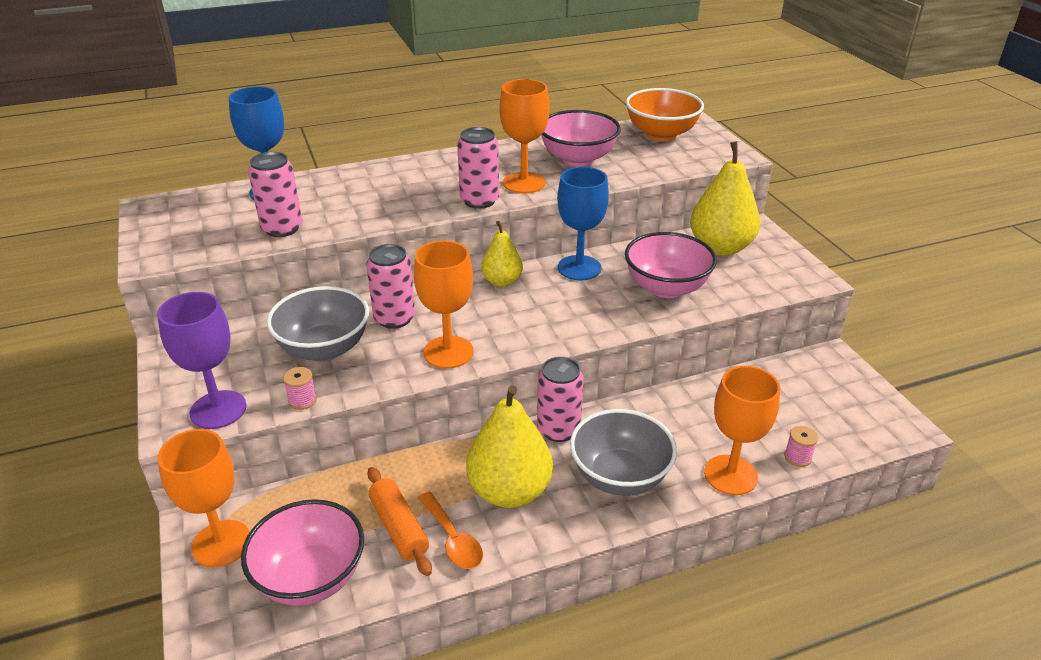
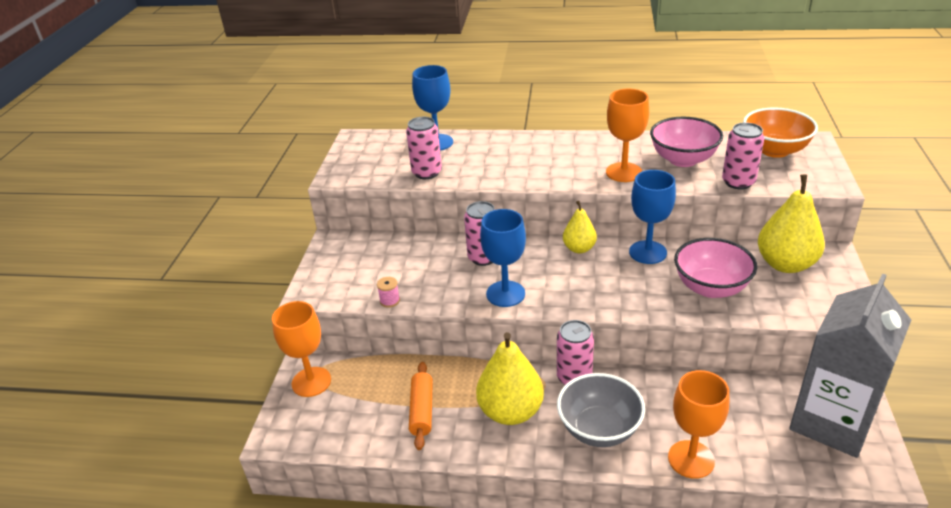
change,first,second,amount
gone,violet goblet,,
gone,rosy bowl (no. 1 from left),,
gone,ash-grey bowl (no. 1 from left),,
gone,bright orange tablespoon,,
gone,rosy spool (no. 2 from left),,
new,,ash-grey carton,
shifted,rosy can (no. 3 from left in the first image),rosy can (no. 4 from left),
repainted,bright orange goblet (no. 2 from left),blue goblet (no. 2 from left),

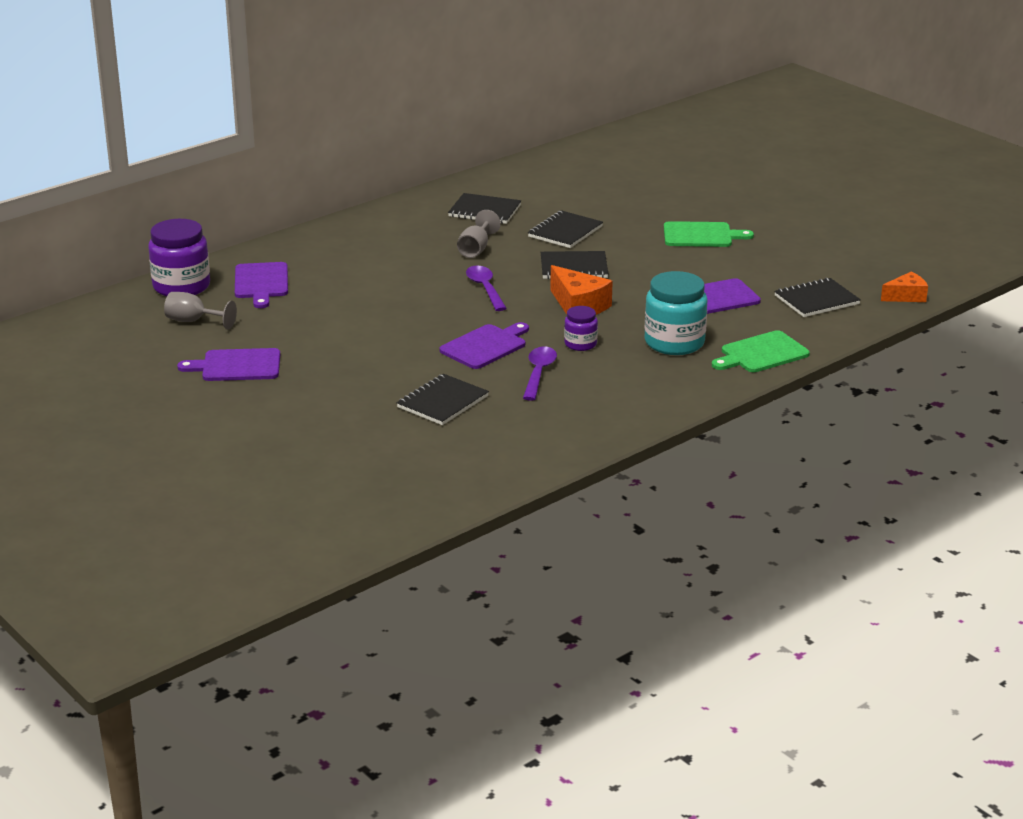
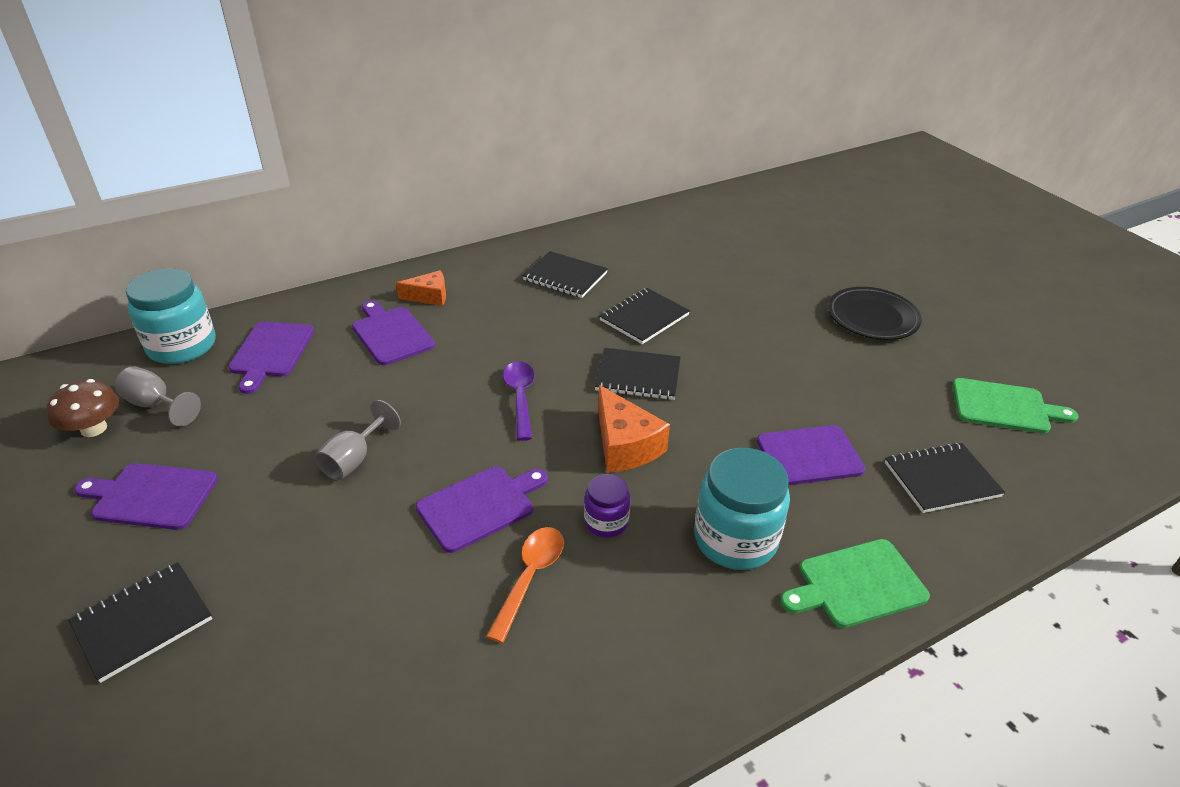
change,first,second,amount
new,,russet mushroom,
new,,violet chopping board (no. 3 from left),
new,,black dinner plate,
shifted,black notebook (no. 1 from left),,
shifted,ash-grey goblet (no. 2 from left),,
shifted,emerald chopping board (no. 1 from left in the first image),emerald chopping board (no. 2 from left),
shifted,bright orange cheese wedge (no. 2 from left in the first image),bright orange cheese wedge (no. 1 from left),
repainted,violet jam jar (no. 1 from left),teal jam jar (no. 1 from left),
repainted,violet tablespoon (no. 2 from left),bright orange tablespoon,

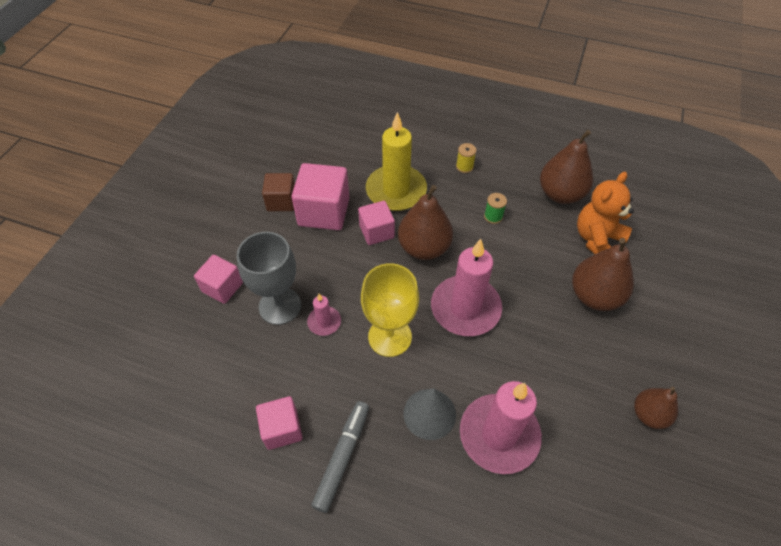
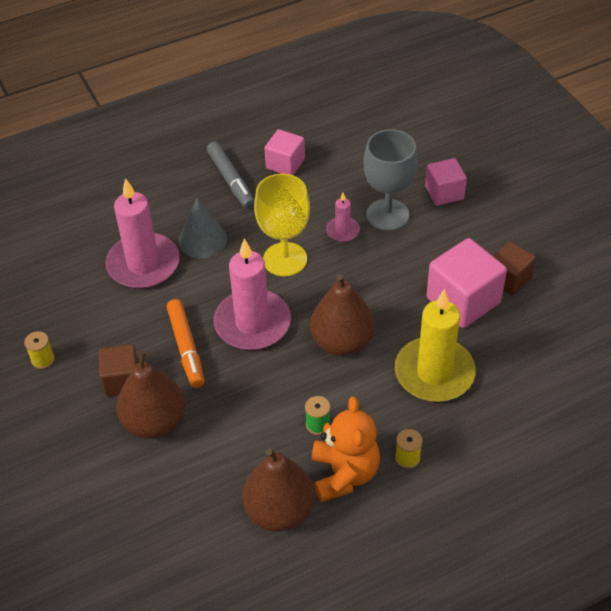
change,first,second,amount
gone,rosy solid cube (no. 4 from left),,
new,,russet solid cube (no. 1 from left),
new,,bright orange marker pen,
shifted,bright orange teddy bear,,
swapped,russet pear fruit (no. 4 from left),golden spool (no. 1 from left),

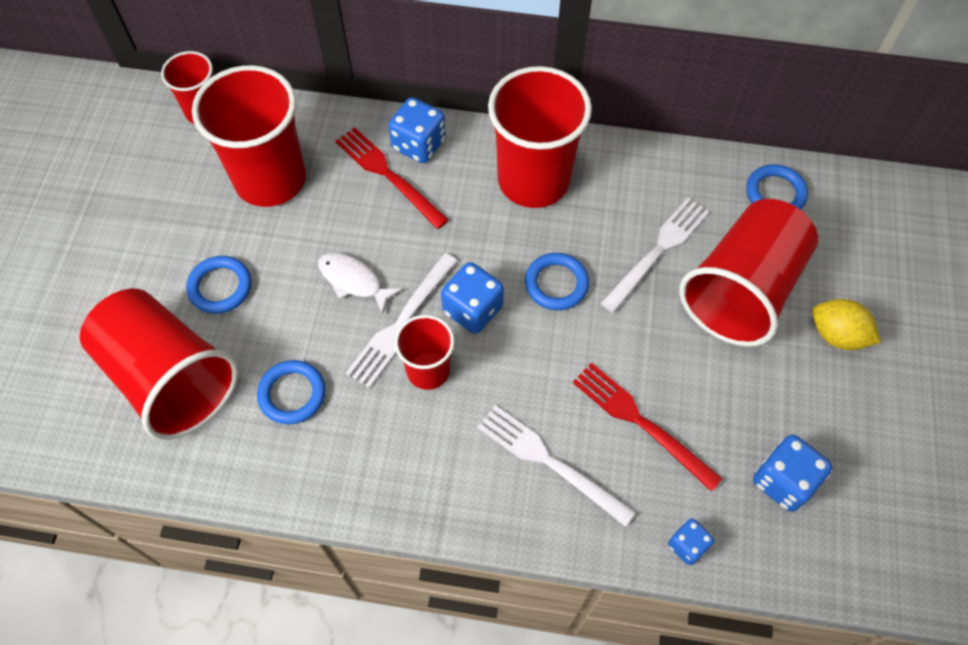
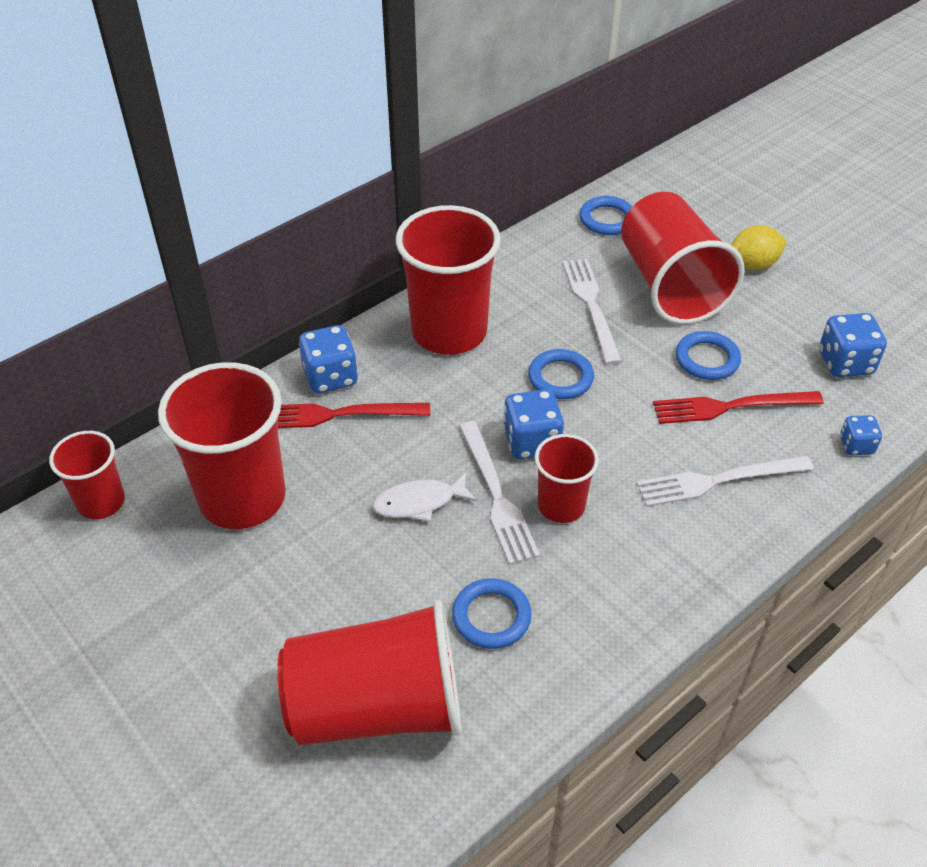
change,first,second,amount
shifted,blue ring (no. 1 from left in the first image),blue ring (no. 4 from left),

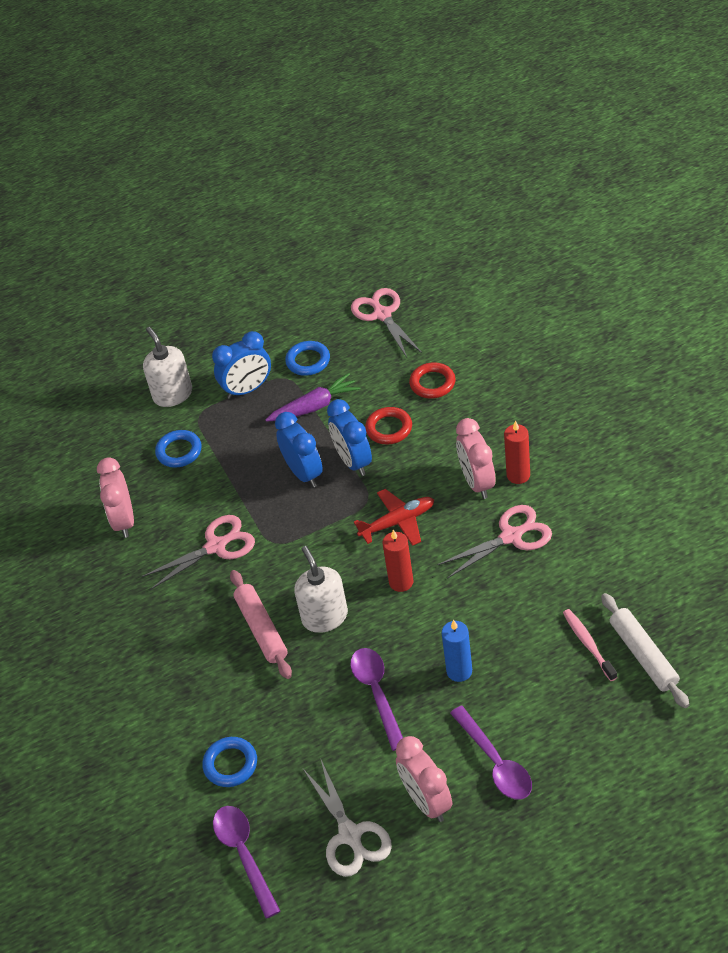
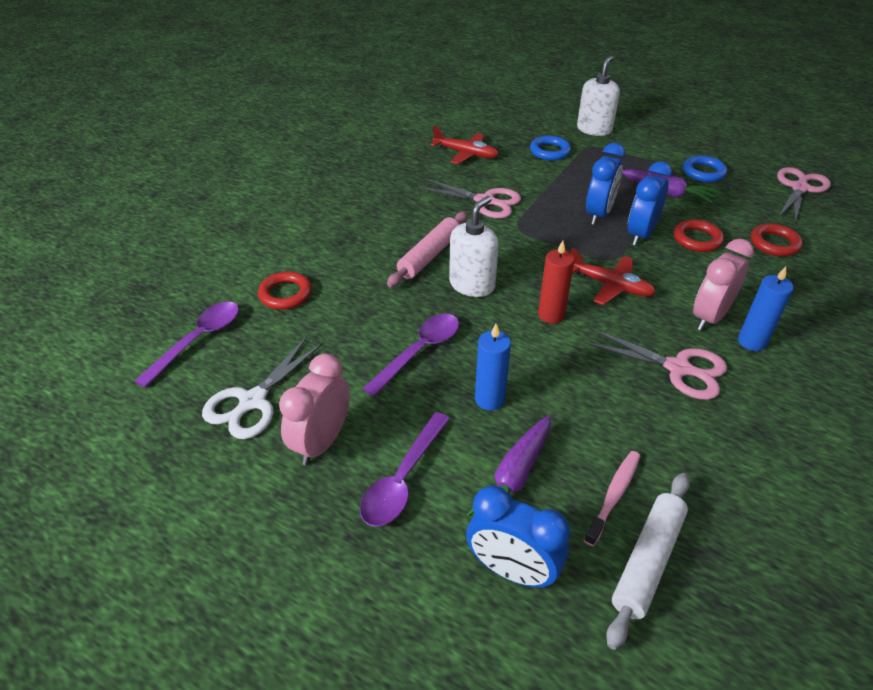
change,first,second,amount
new,,violet toy carrot (no. 1 from left),
shifted,blue clock (no. 1 from left),,
swapped,rosy clock (no. 1 from left),crimson toy plane (no. 1 from left),
repainted,blue ring (no. 2 from left),crimson ring (no. 1 from left),
repainted,crimson pillar candle (no. 2 from left),blue pillar candle (no. 2 from left),

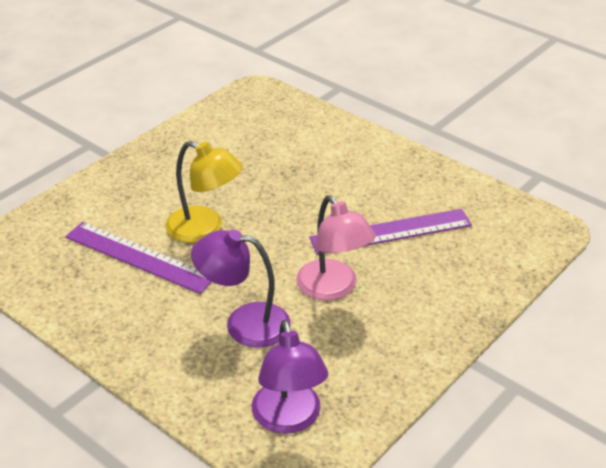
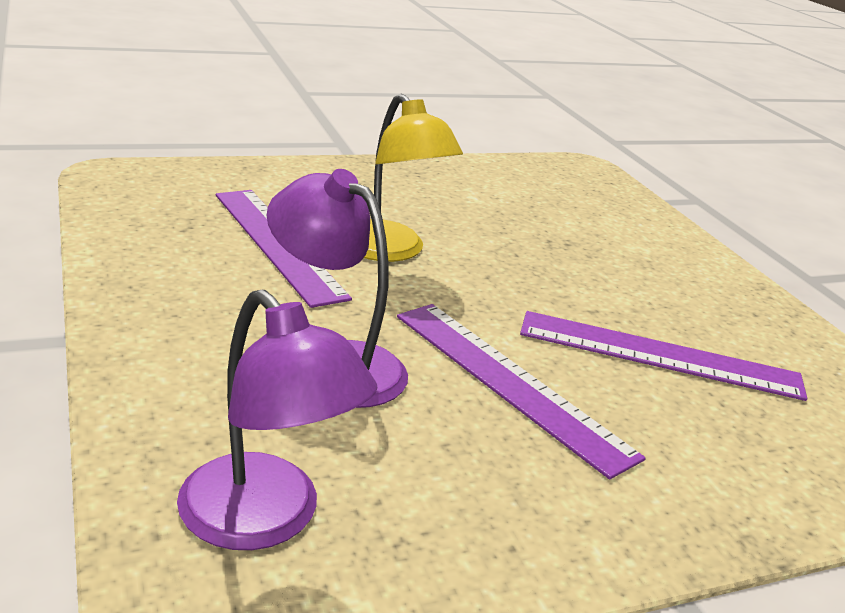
change,first,second,amount
swapped,rosy desk lamp,violet straightedge (no. 2 from left),
rotated,violet desk lamp (no. 2 from left in the first image),violet desk lamp (no. 1 from left),60 degrees counterclockwise

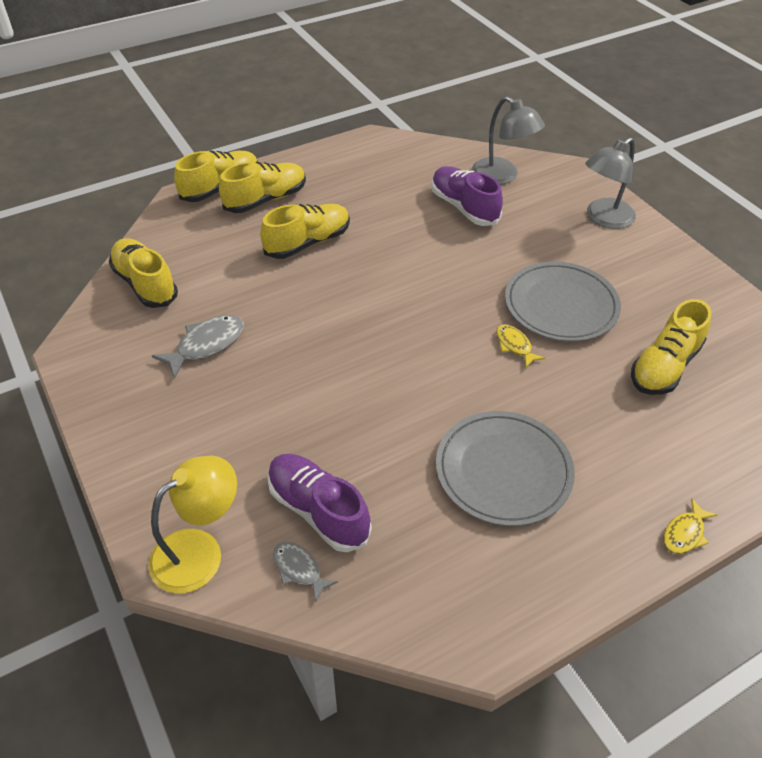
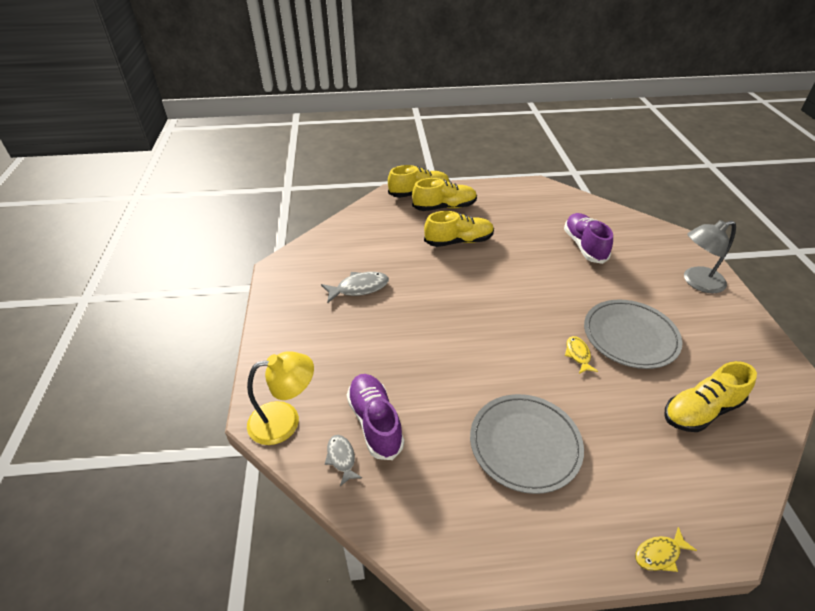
change,first,second,amount
gone,golden lace-up shoe (no. 1 from left),,
gone,ash-grey desk lamp (no. 1 from left),,

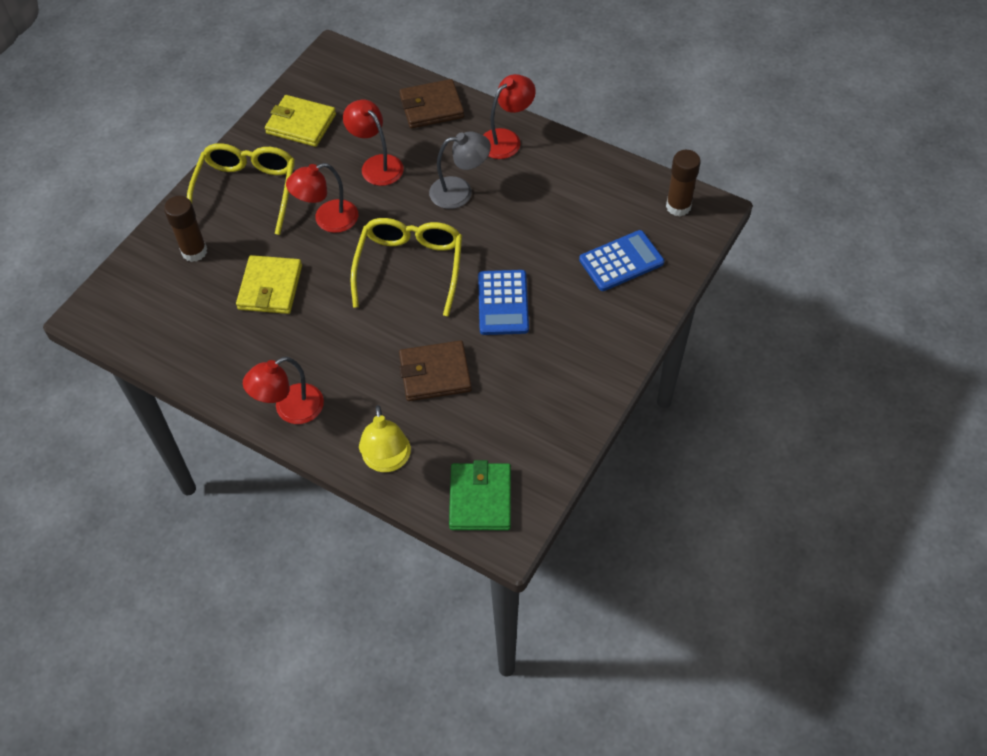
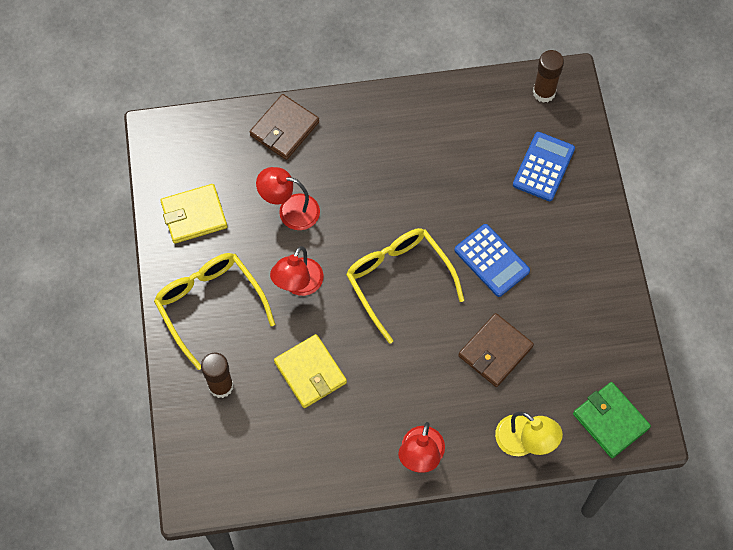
change,first,second,amount
gone,ash-grey desk lamp,,
gone,crimson desk lamp (no. 4 from left),,

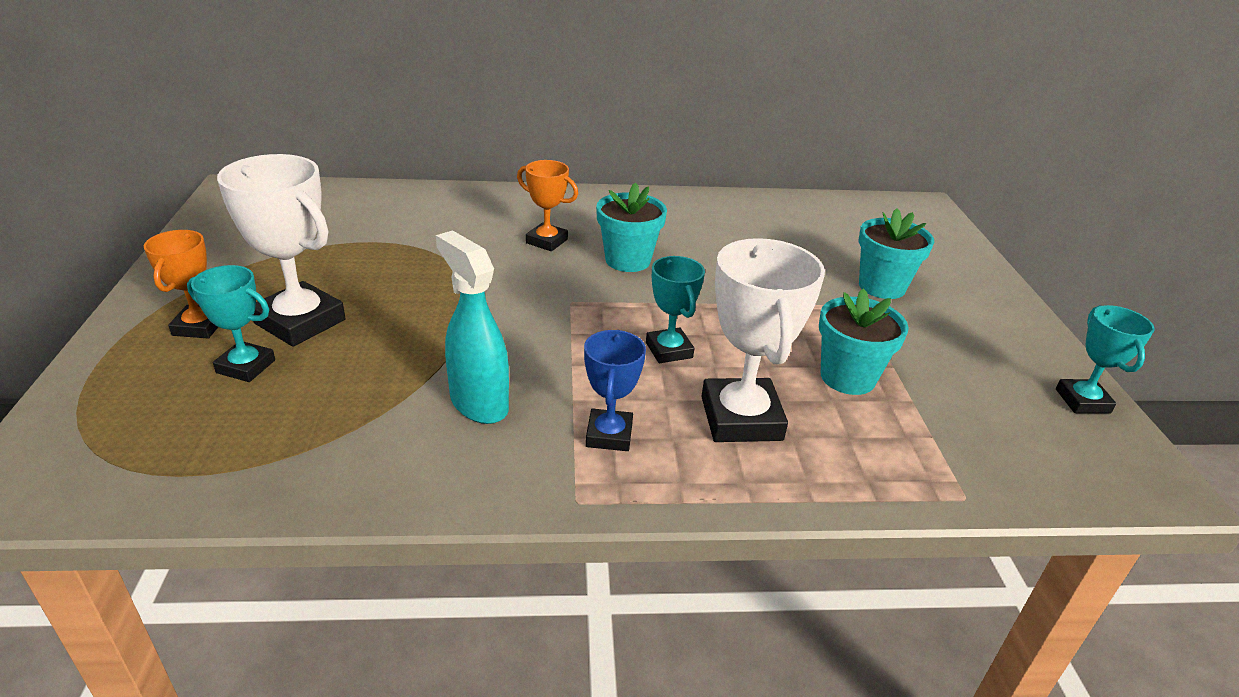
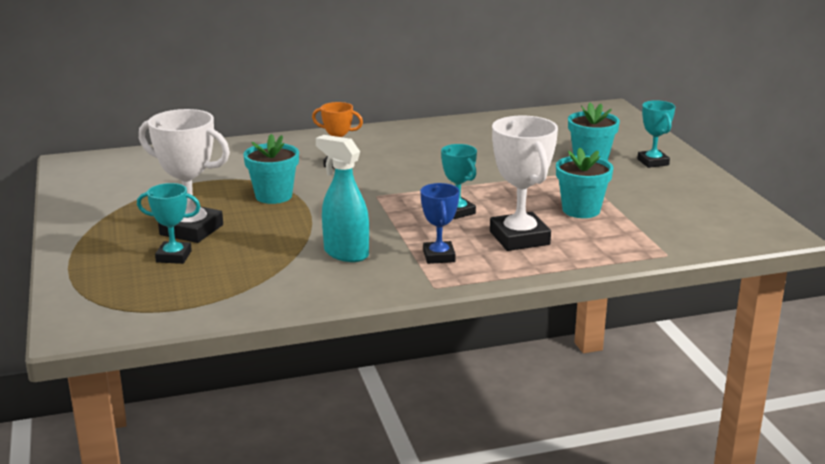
change,first,second,amount
gone,bright orange trophy (no. 1 from left),,
shifted,teal potted plant (no. 1 from left),,
shifted,teal trophy (no. 3 from left),,

